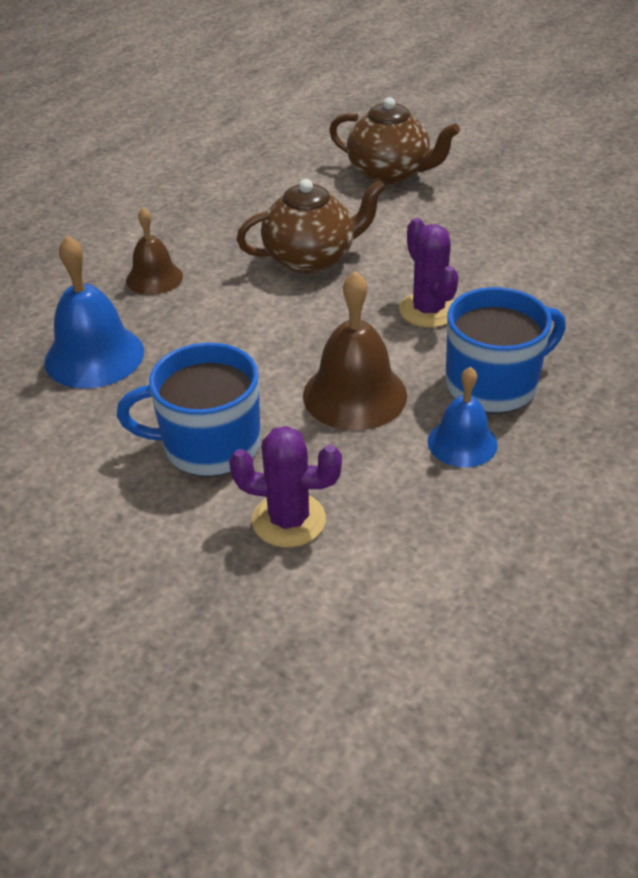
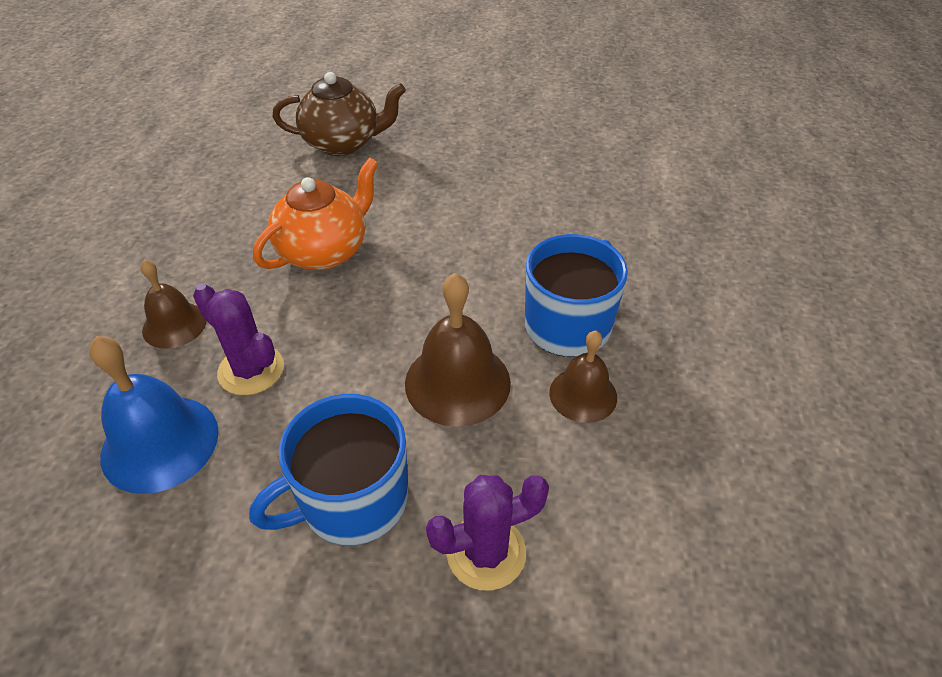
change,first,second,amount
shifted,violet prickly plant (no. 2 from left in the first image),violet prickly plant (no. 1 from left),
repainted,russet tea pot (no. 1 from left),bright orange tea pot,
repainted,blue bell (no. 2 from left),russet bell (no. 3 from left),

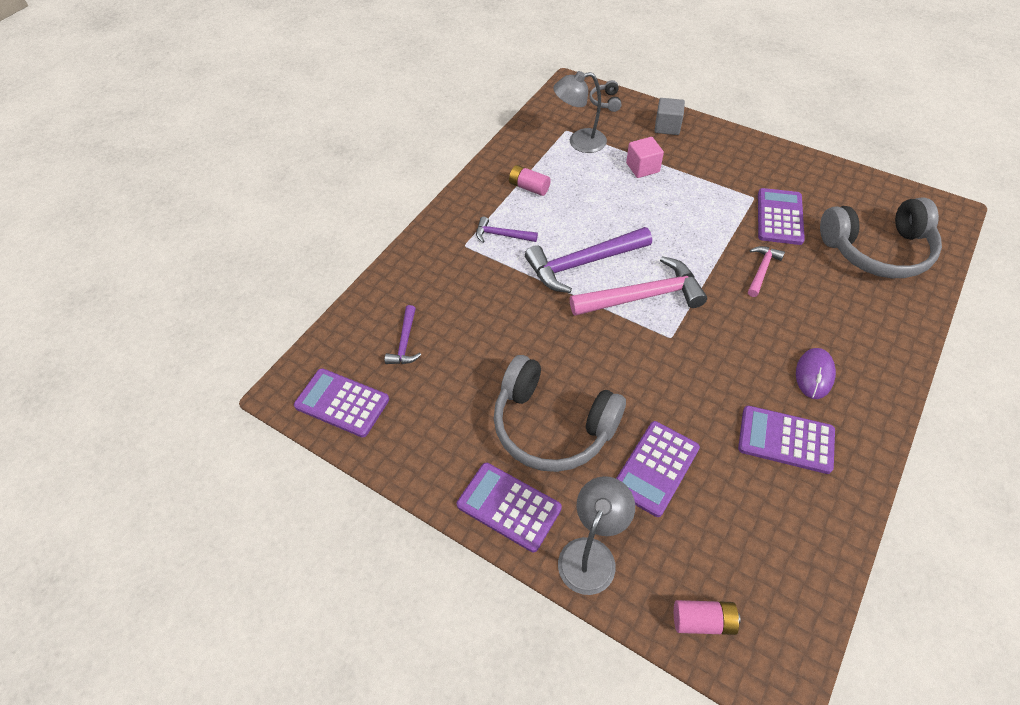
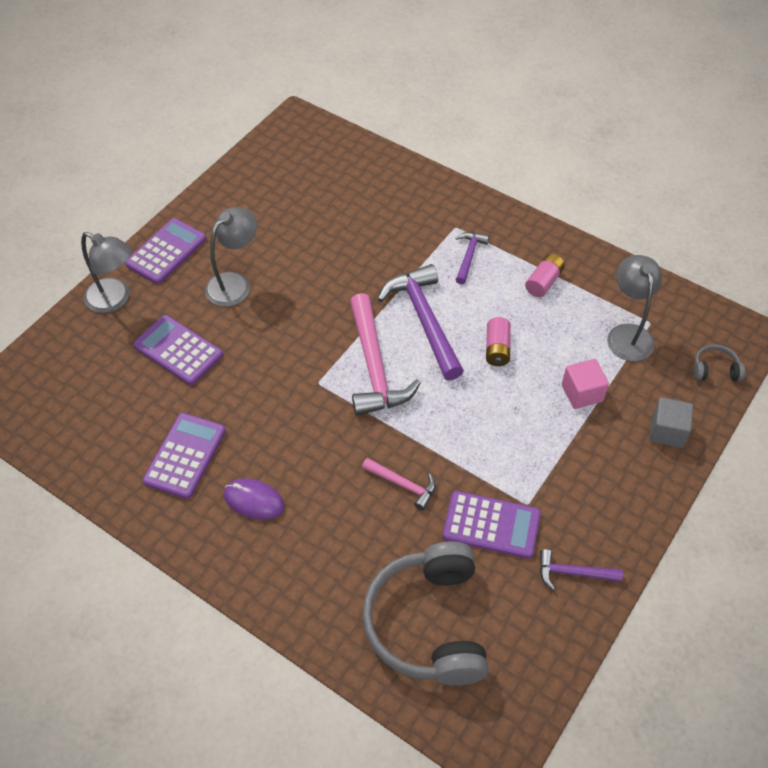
change,first,second,amount
gone,violet adding machine (no. 1 from left),,
shifted,violet carpenter's hammer (no. 1 from left in the first image),violet carpenter's hammer (no. 3 from left),
shifted,rosy AA battery (no. 2 from left in the first image),rosy AA battery (no. 1 from left),
swapped,ash-grey over-ear headphones (no. 1 from left),ash-grey desk lamp (no. 2 from left),

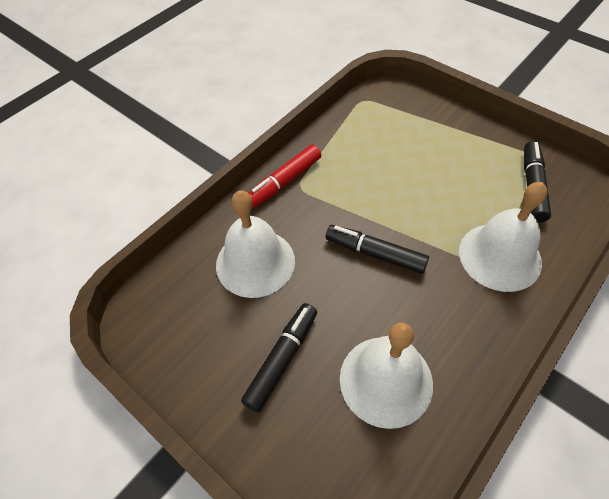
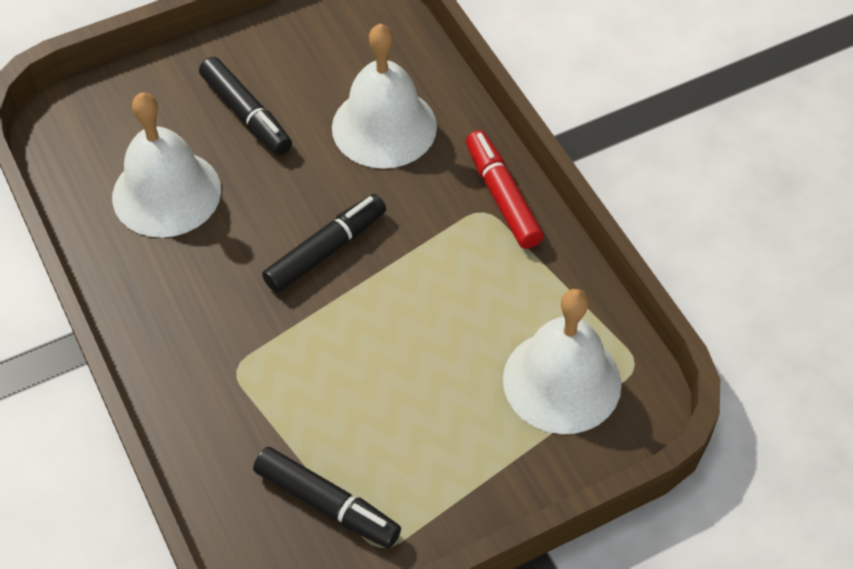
change,first,second,amount
shifted,snow-white bell (no. 3 from left),,

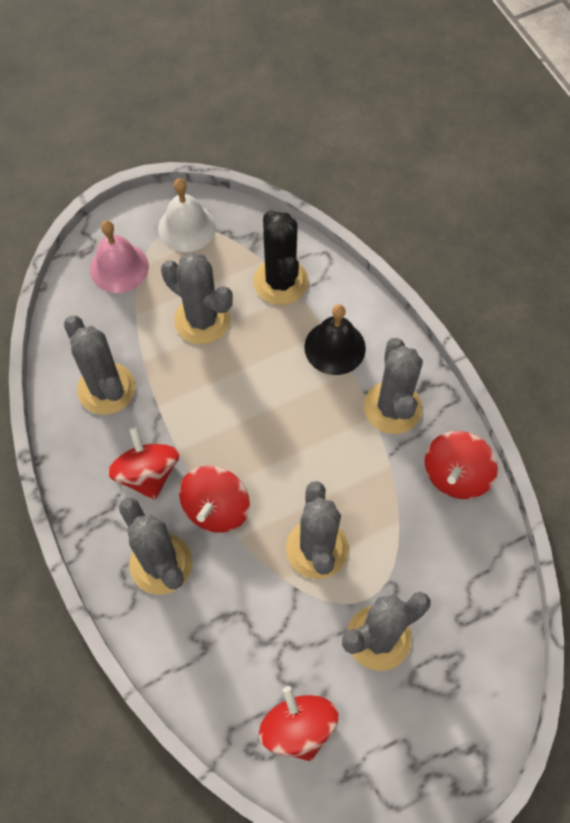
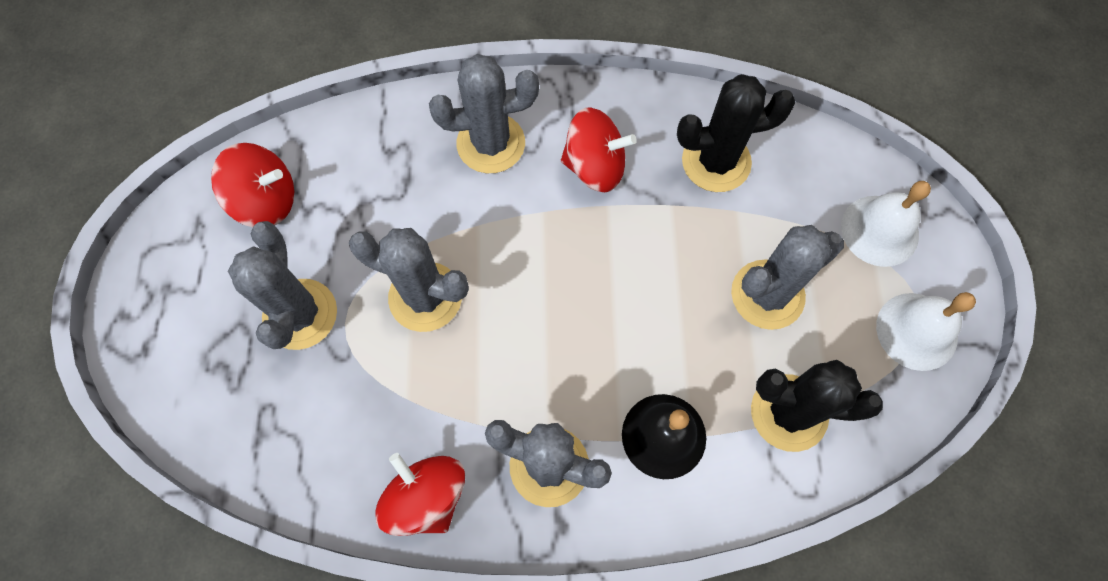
change,first,second,amount
gone,crimson spinning top (no. 2 from left),,
repainted,ash-grey prickly plant (no. 1 from left),black prickly plant (no. 1 from left),
repainted,rosy bell,snow-white bell (no. 1 from left),

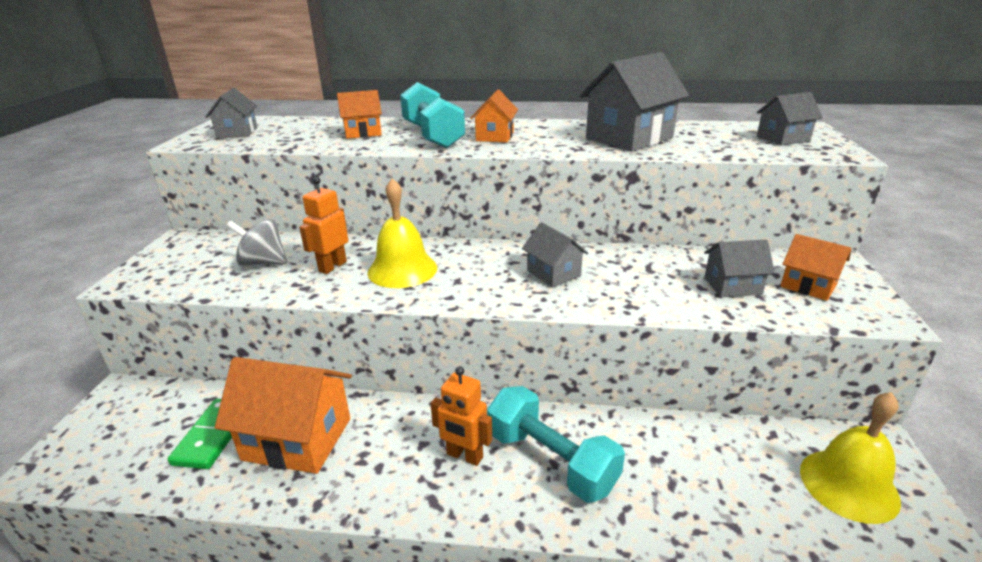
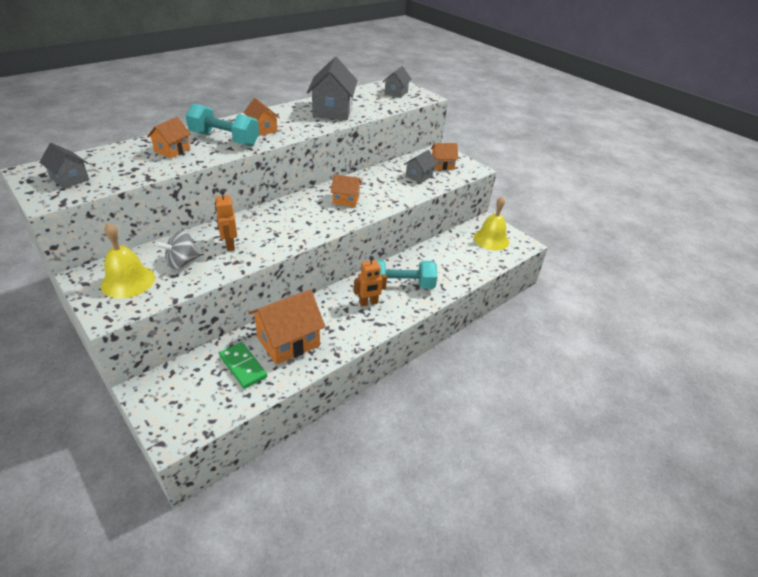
change,first,second,amount
shifted,golden bell (no. 1 from left),,
repainted,ash-grey house (no. 2 from left),bright orange house (no. 4 from left),

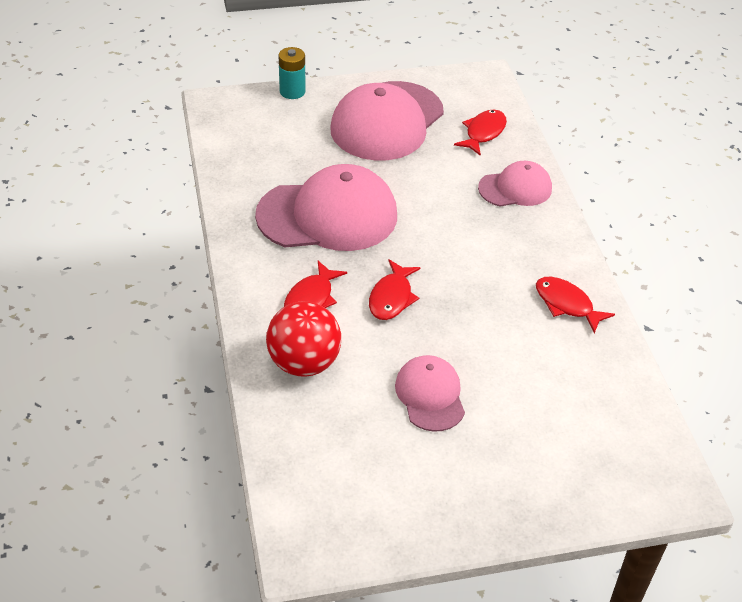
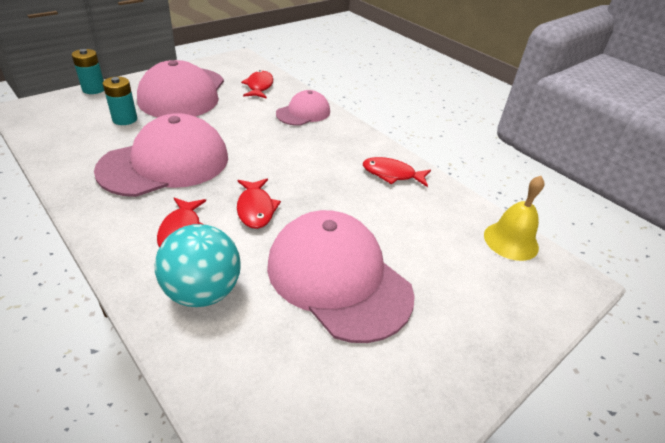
change,first,second,amount
new,,teal AA battery (no. 2 from left),
new,,golden bell,
repainted,crimson play ball,teal play ball,
scaled,rosy peaked cap (no. 3 from left in the first image),rosy peaked cap (no. 4 from left),x1.83

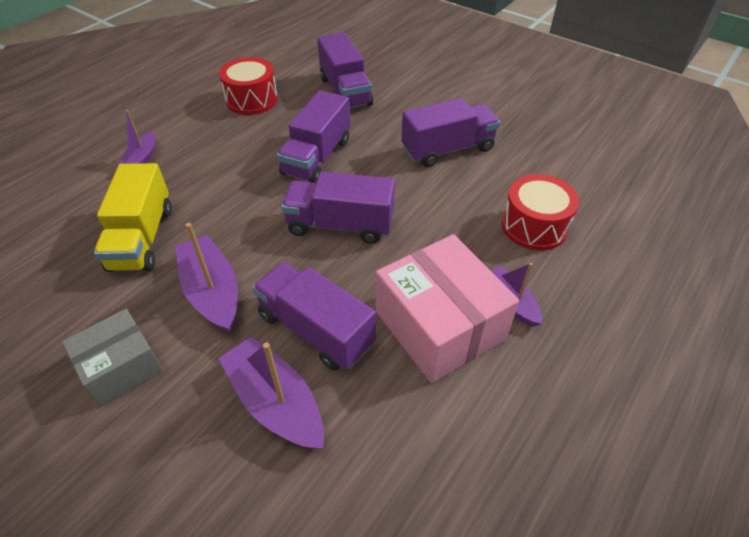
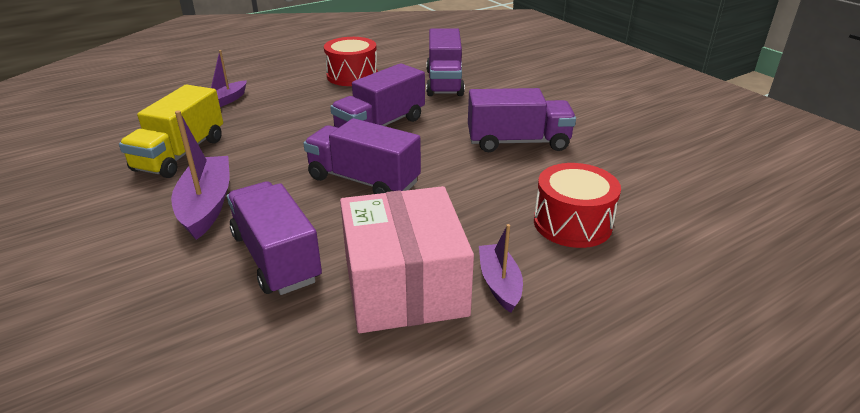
change,first,second,amount
gone,ash-grey parcel,,
gone,violet toy boat (no. 3 from left),,

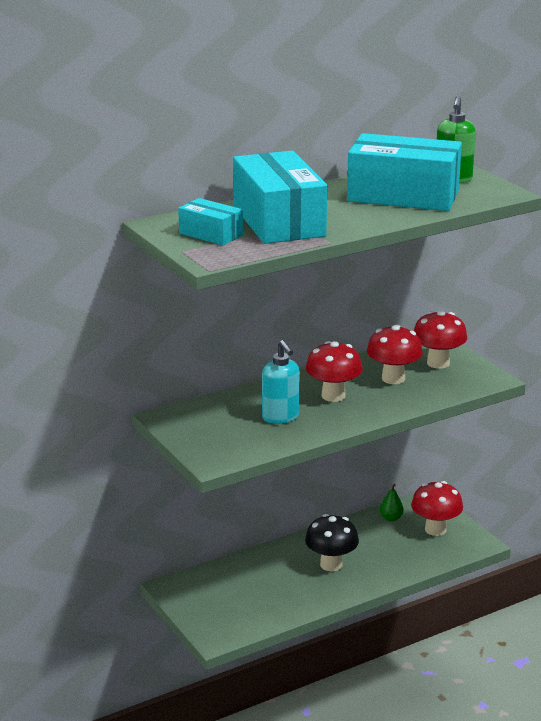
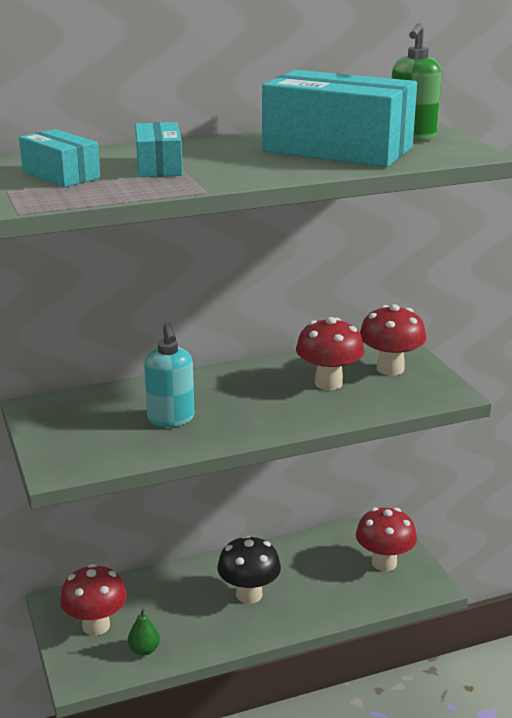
change,first,second,amount
shifted,crimson mushroom (no. 1 from left),,
shifted,emerald pear fruit,,
scaled,teal parcel (no. 2 from left),,x0.51

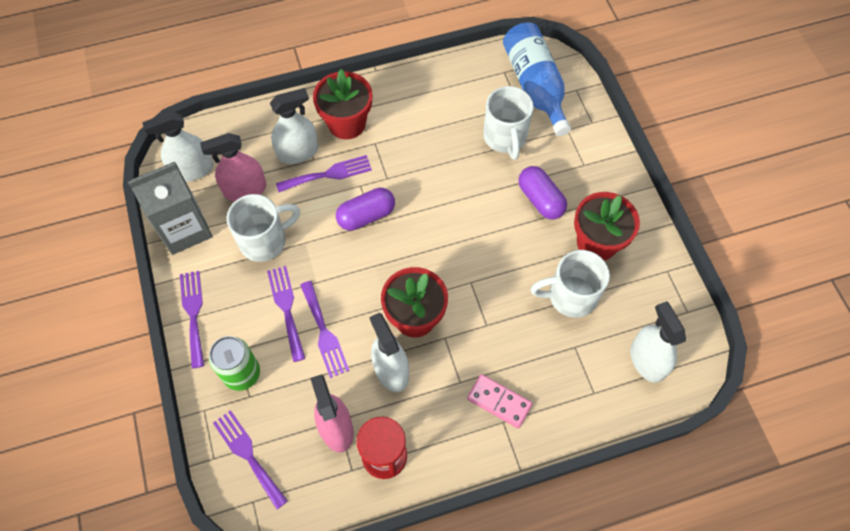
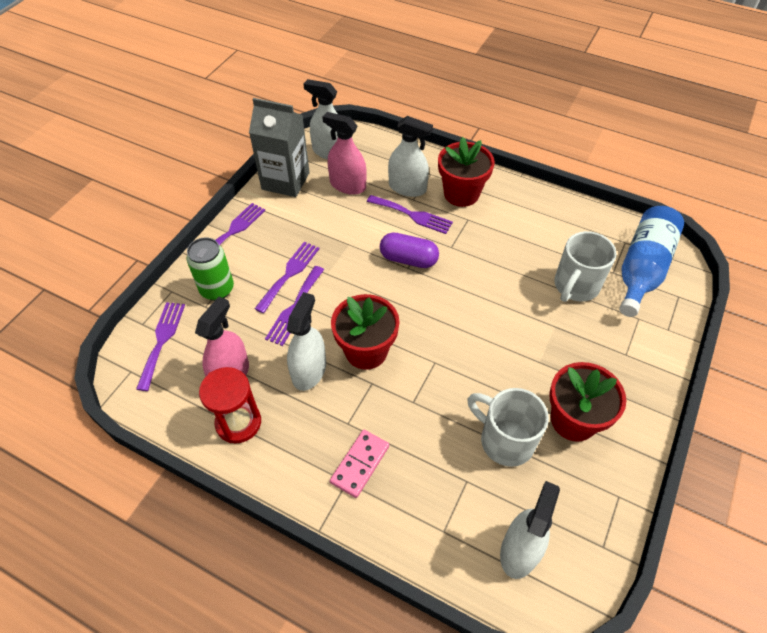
change,first,second,amount
gone,snow-white tea mug (no. 1 from left),,
gone,violet pill (no. 2 from left),,
rotated,rosy domino tile,,45 degrees clockwise

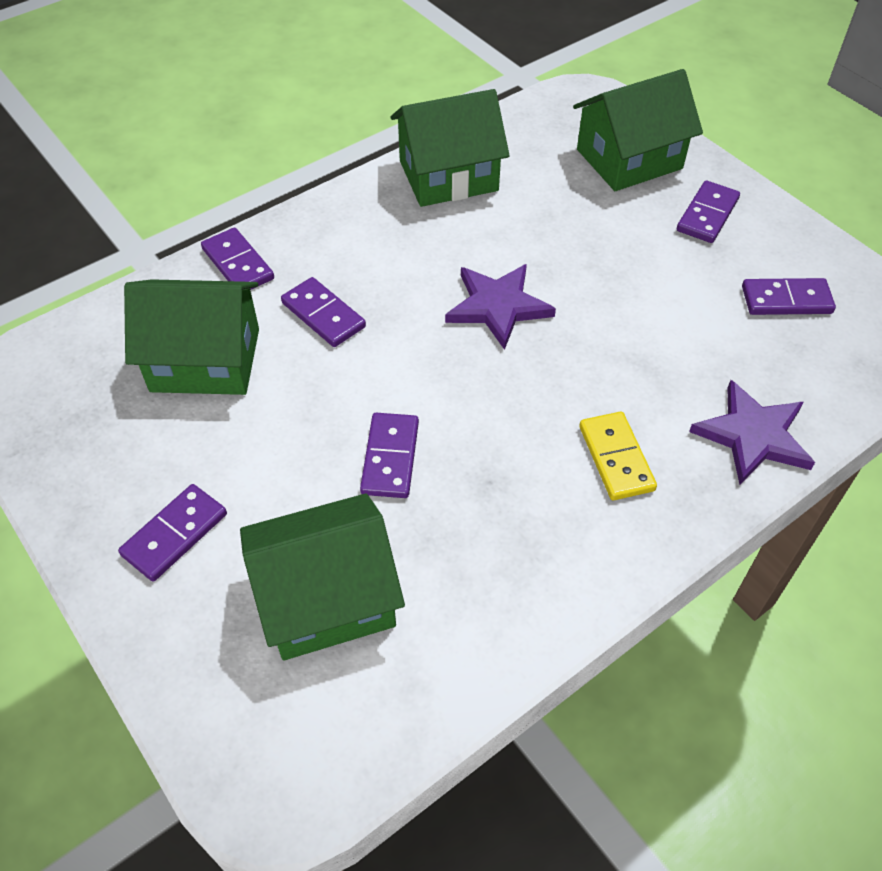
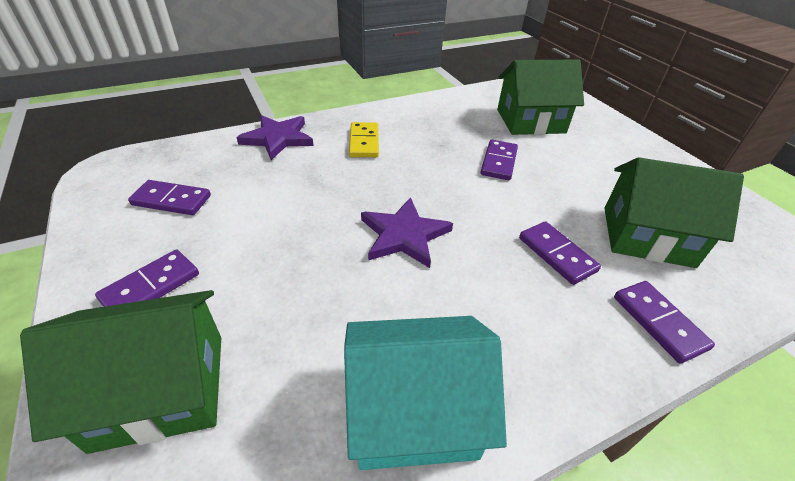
change,first,second,amount
gone,violet domino tile (no. 1 from left),,
repainted,emerald house (no. 3 from left),teal house,

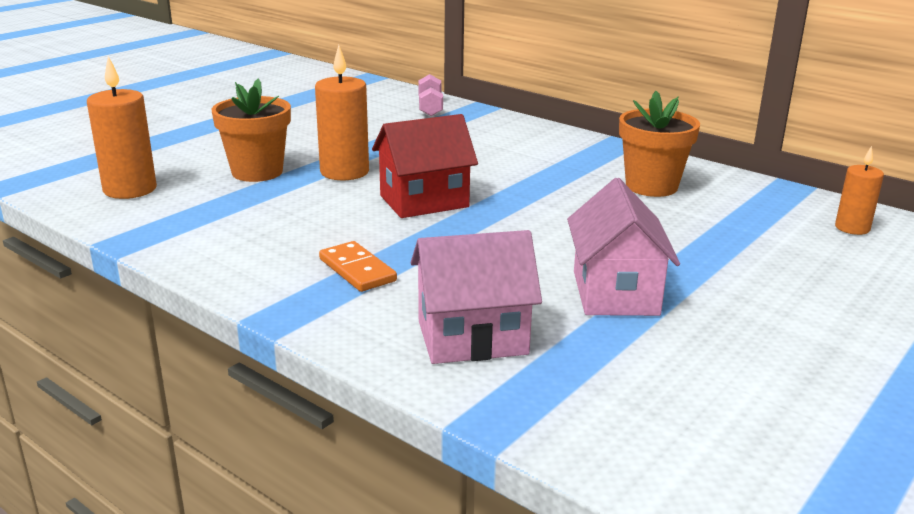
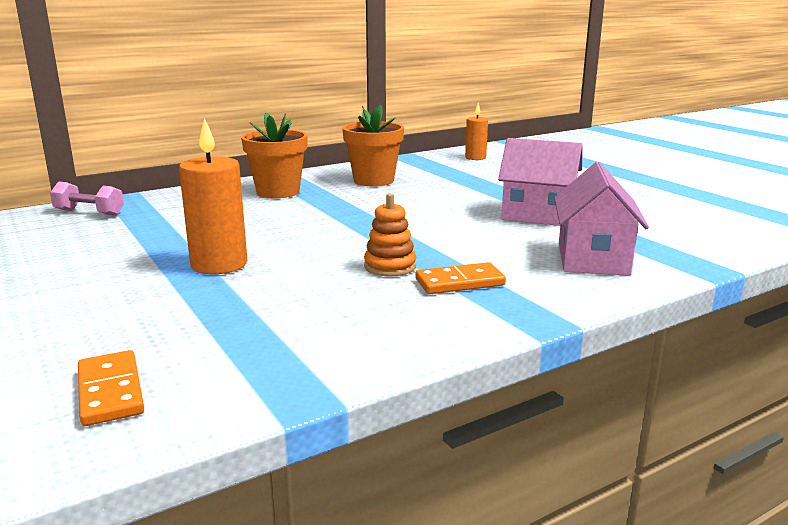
change,first,second,amount
gone,crimson house,,
new,,bright orange ring stacker,
shifted,bright orange potted plant (no. 1 from left),,
swapped,bright orange pillar candle (no. 1 from left),bright orange domino tile (no. 1 from left),

